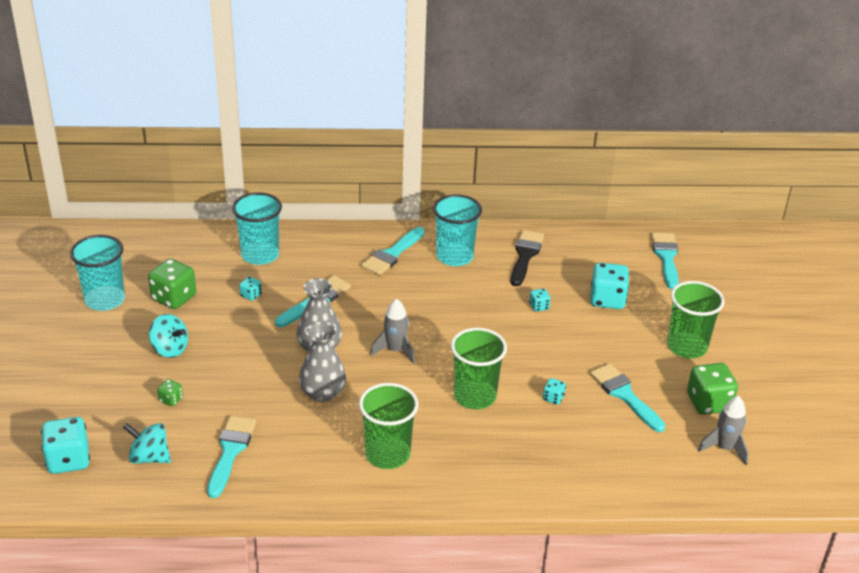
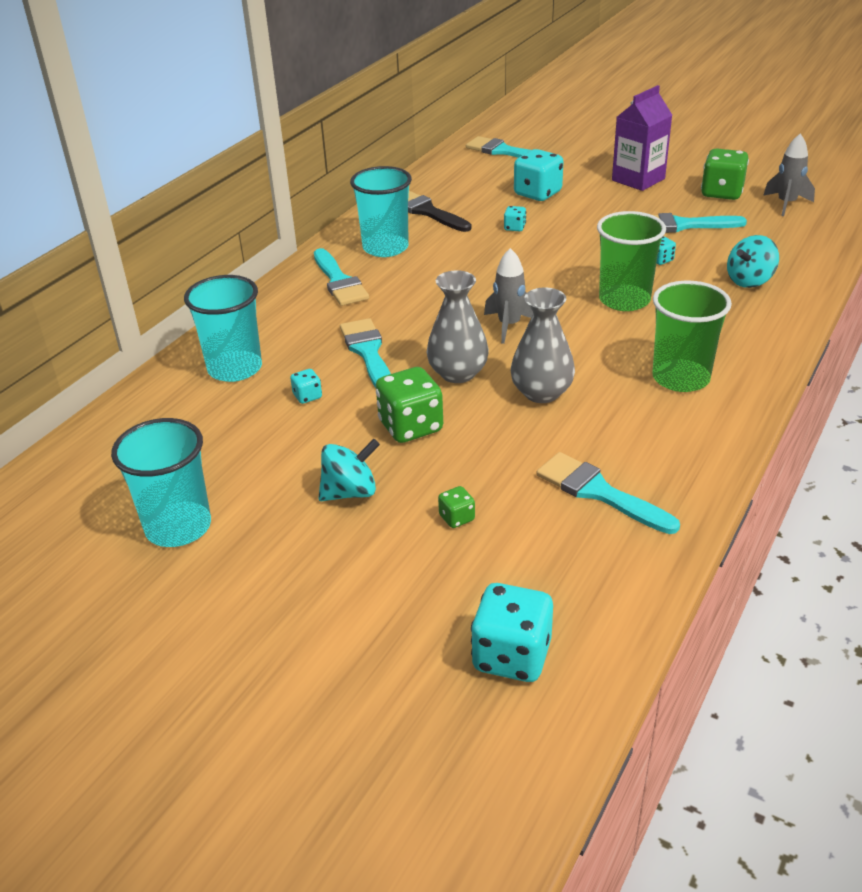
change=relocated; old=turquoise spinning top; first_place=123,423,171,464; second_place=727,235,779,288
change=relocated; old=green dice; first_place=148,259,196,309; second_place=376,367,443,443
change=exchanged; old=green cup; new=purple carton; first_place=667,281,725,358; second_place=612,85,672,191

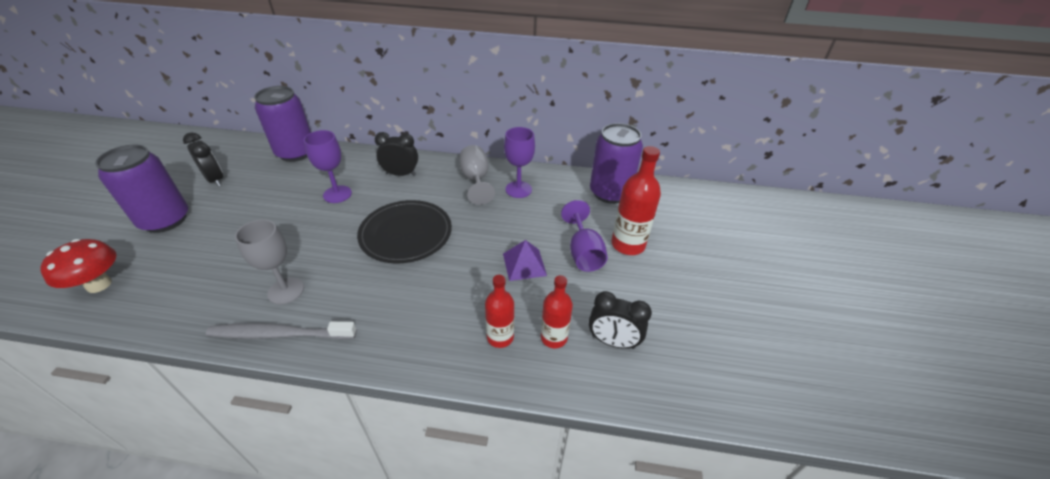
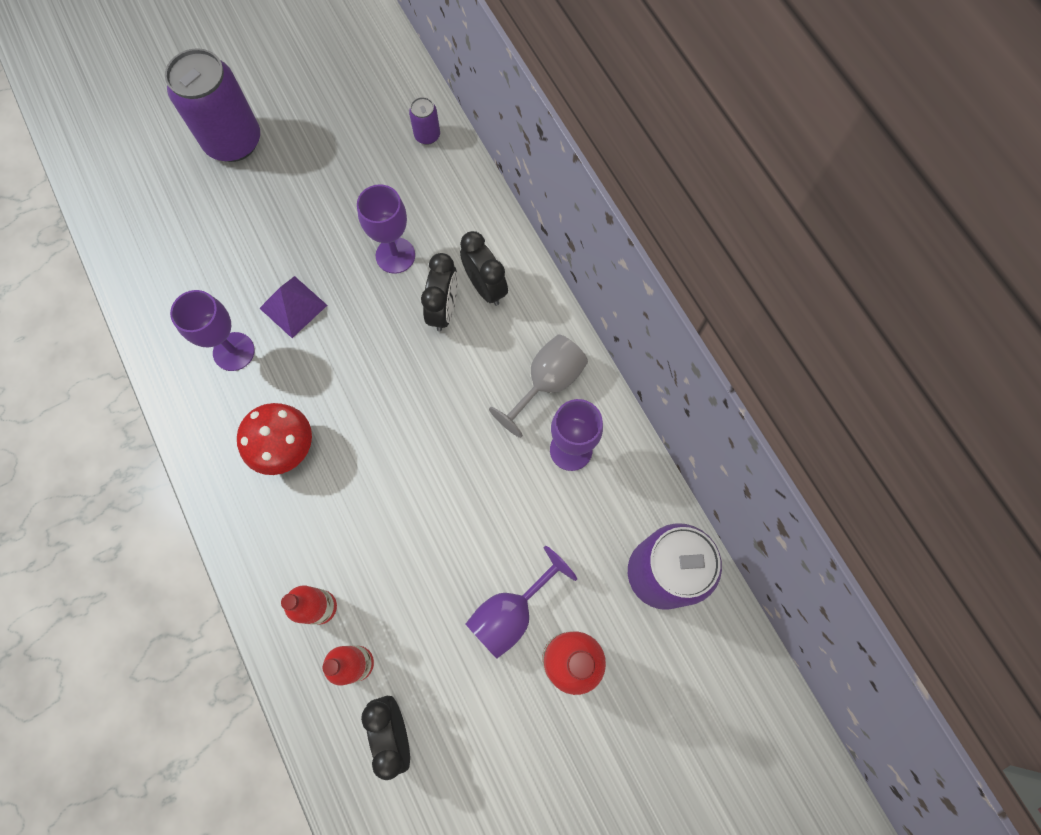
change=missing; old=grey toothbrush; first_place=206,321,357,339
change=missing; old=black plate; first_place=357,200,452,264
change=relocated; old=red mushroom; first_place=40,239,116,293; second_place=237,403,312,475
change=relocated; old=black clock; first_place=183,132,223,187; second_place=421,253,458,331
change=relocated; old=purple pyramid; first_place=503,240,547,281; second_place=259,276,327,338
change=colour; old=grey goblet; new=purple goblet; first_place=235,219,304,305; second_place=170,290,255,371
change=size; old=purple can; first_place=254,86,311,162; second_place=409,97,440,145; factor=0.44

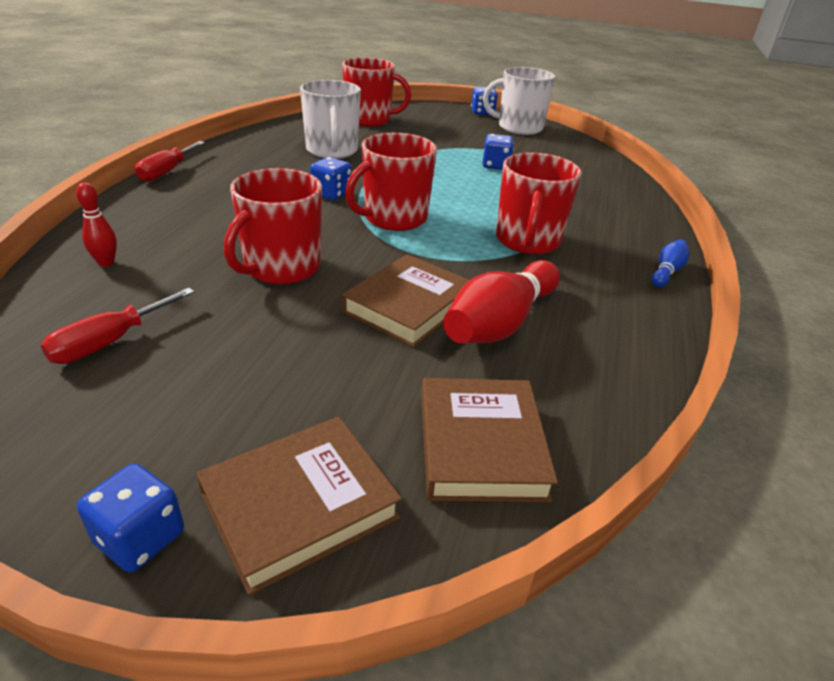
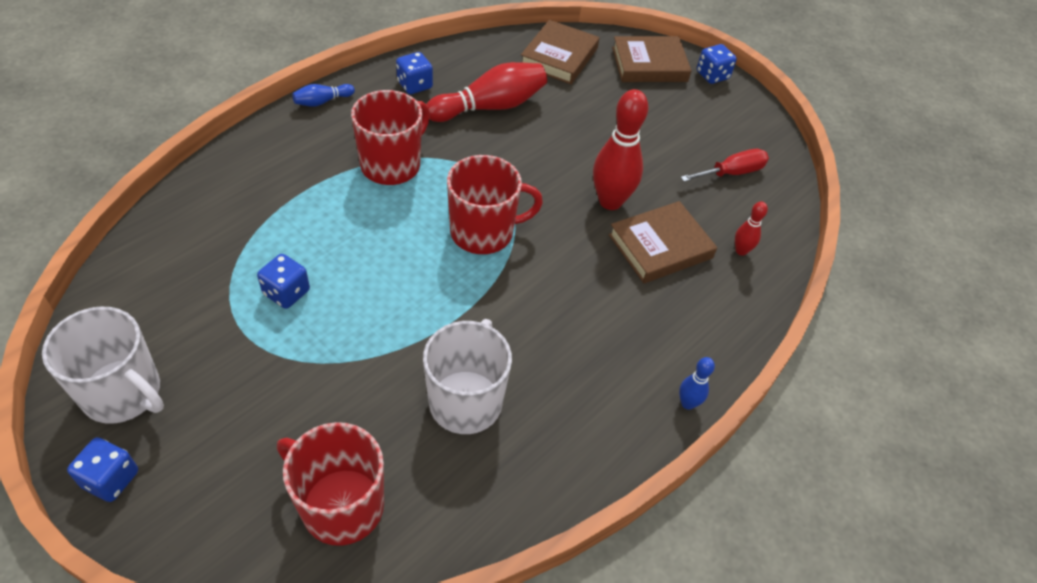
change=relocated; old=blue dice; first_place=310,157,352,200; second_place=396,52,433,94
change=relocated; old=brown book; first_place=342,254,470,347; second_place=608,201,717,283
change=exchanged; old=red screwdriver; new=blue bowling pin; first_place=135,141,205,182; second_place=679,357,715,410
change=exchanged; old=red mug; new=red bowling pin; first_place=224,168,322,284; second_place=593,89,648,210

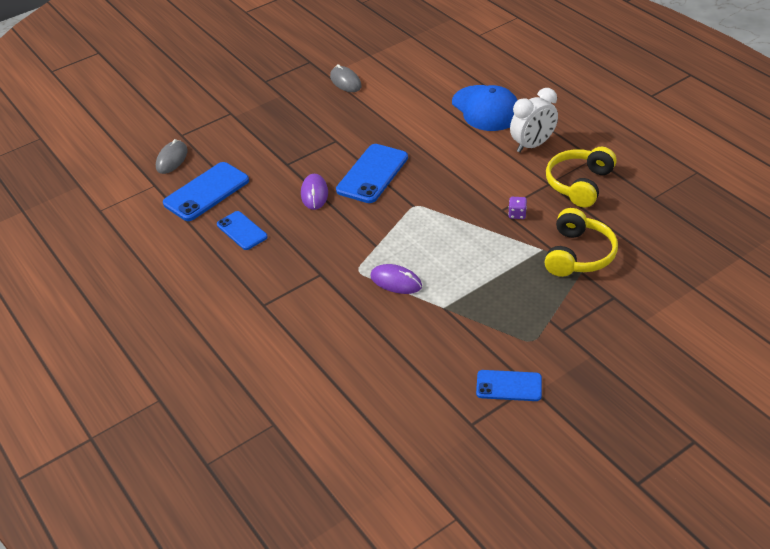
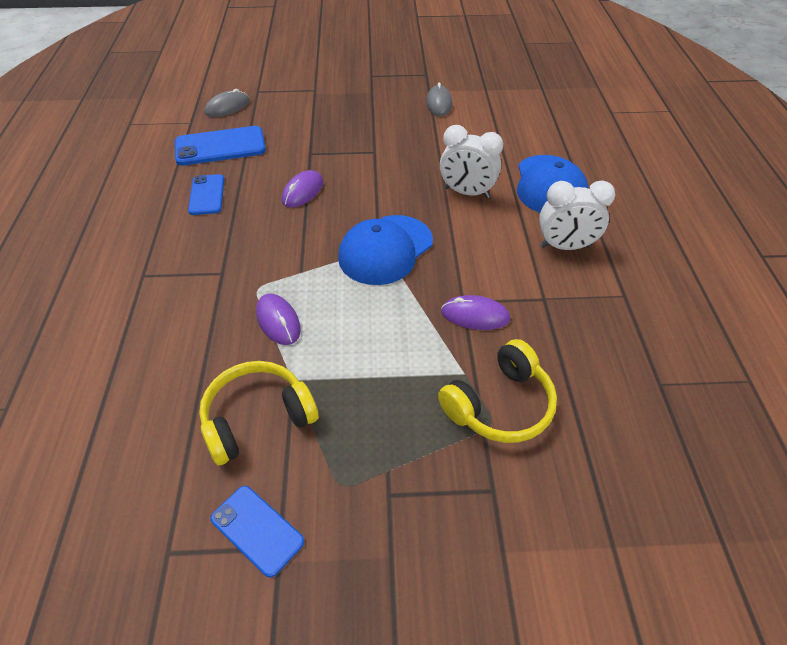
change=missing; old=blue phone; first_place=336,144,408,203
change=appeared; new=blue cap; second_place=338,215,433,285
change=appeared; new=white clock; second_place=440,125,503,198
change=relocated; old=yellow headphones; first_place=546,147,617,207; second_place=199,361,319,465
change=exchanged; old=purple dice; new=purple mouse; first_place=508,197,527,219; second_place=441,295,510,330

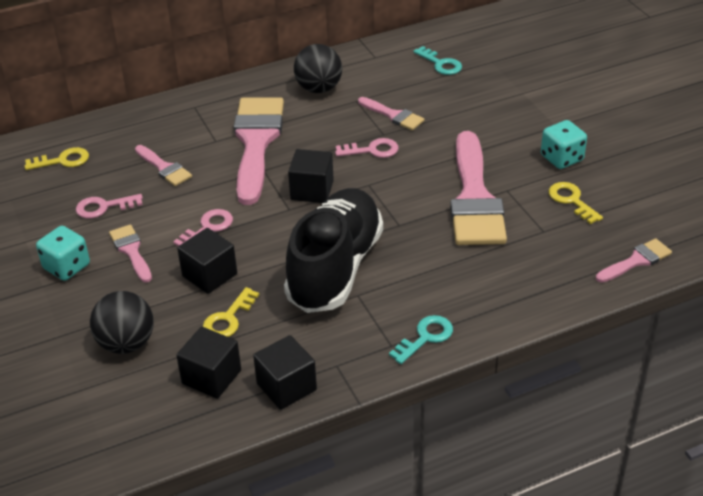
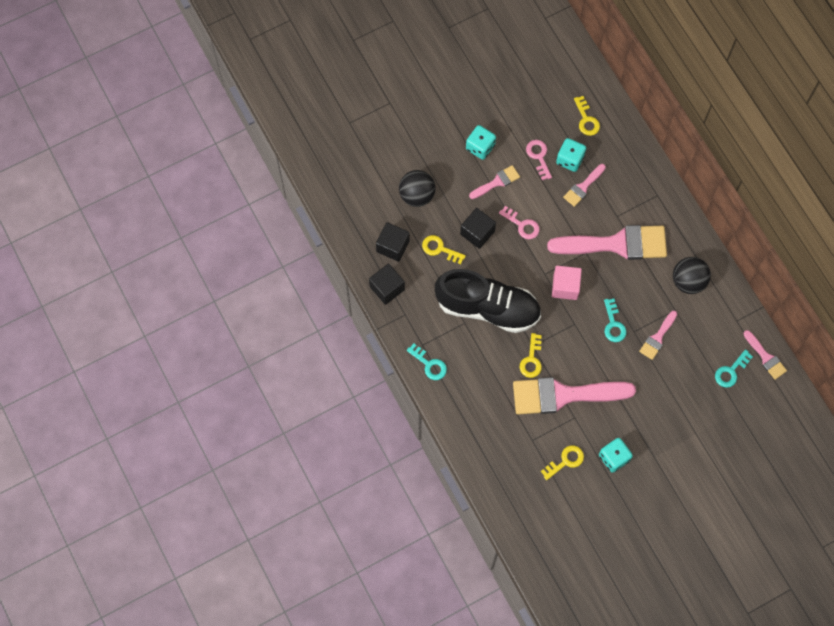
change=appeared; new=yellow key; second_place=519,333,542,378
change=appeared; new=turquoise dice; second_place=556,138,586,172
change=relocated; old=pink brush; first_place=596,238,672,283; second_place=744,330,787,380
change=colour; old=black cube; new=pink cube; first_place=288,149,334,203; second_place=552,266,582,300
change=colour; old=pink key; new=turquoise key; first_place=335,138,398,158; second_place=604,299,627,342

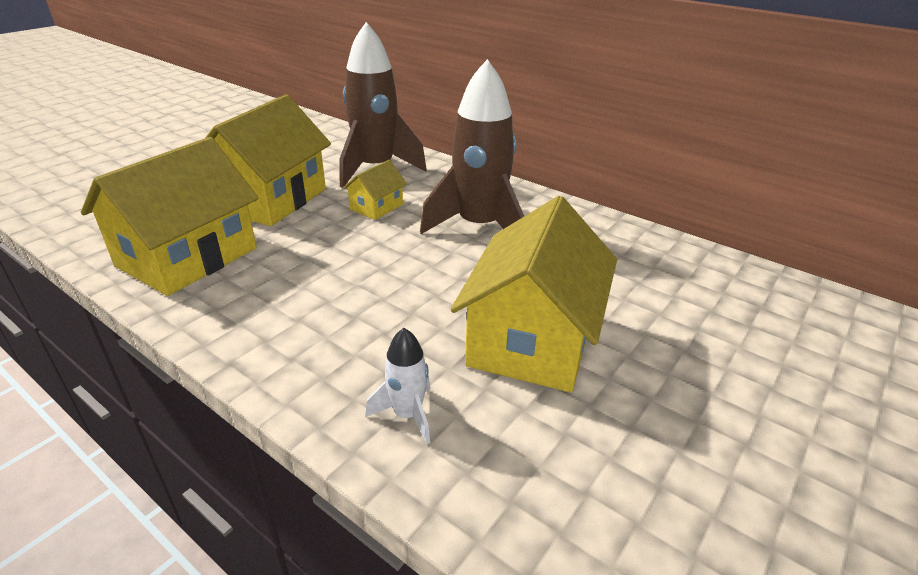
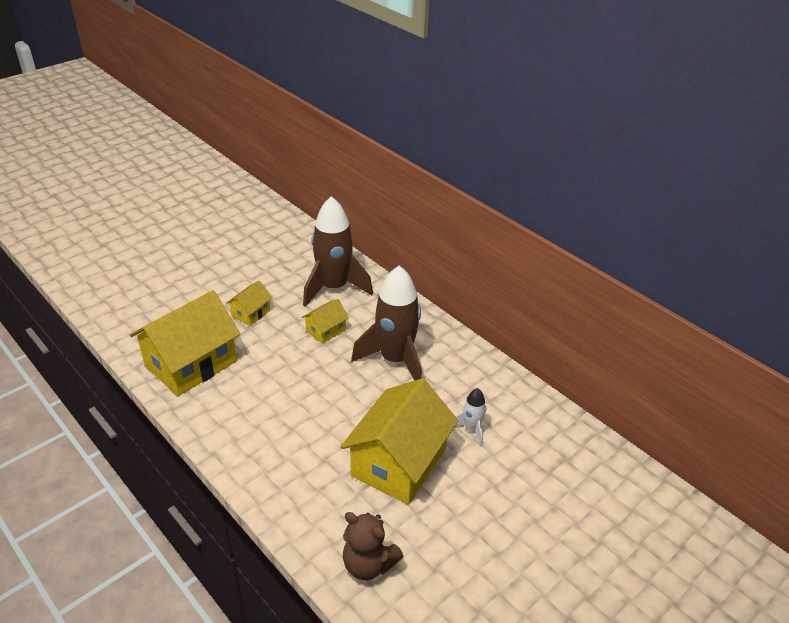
change=appeared; new=brown teddy bear; second_place=343,512,404,580
change=relocated; old=white rocket; first_place=365,328,430,444; second_place=455,388,486,446
change=size; old=yellow house; first_place=204,94,331,226; second_place=226,281,273,326; factor=0.46

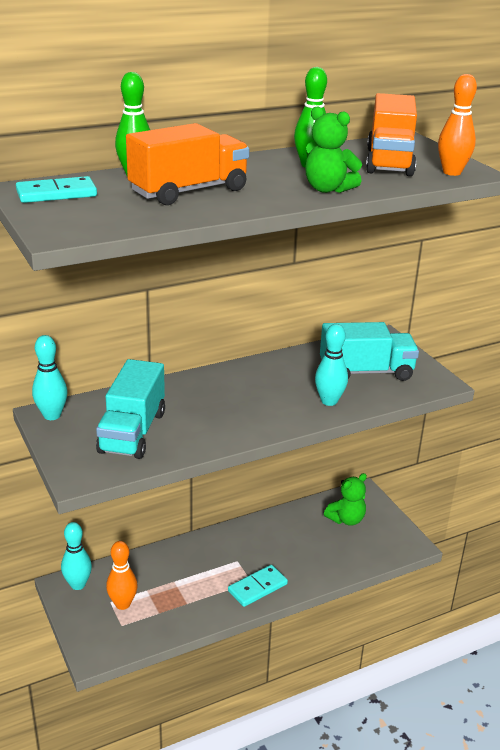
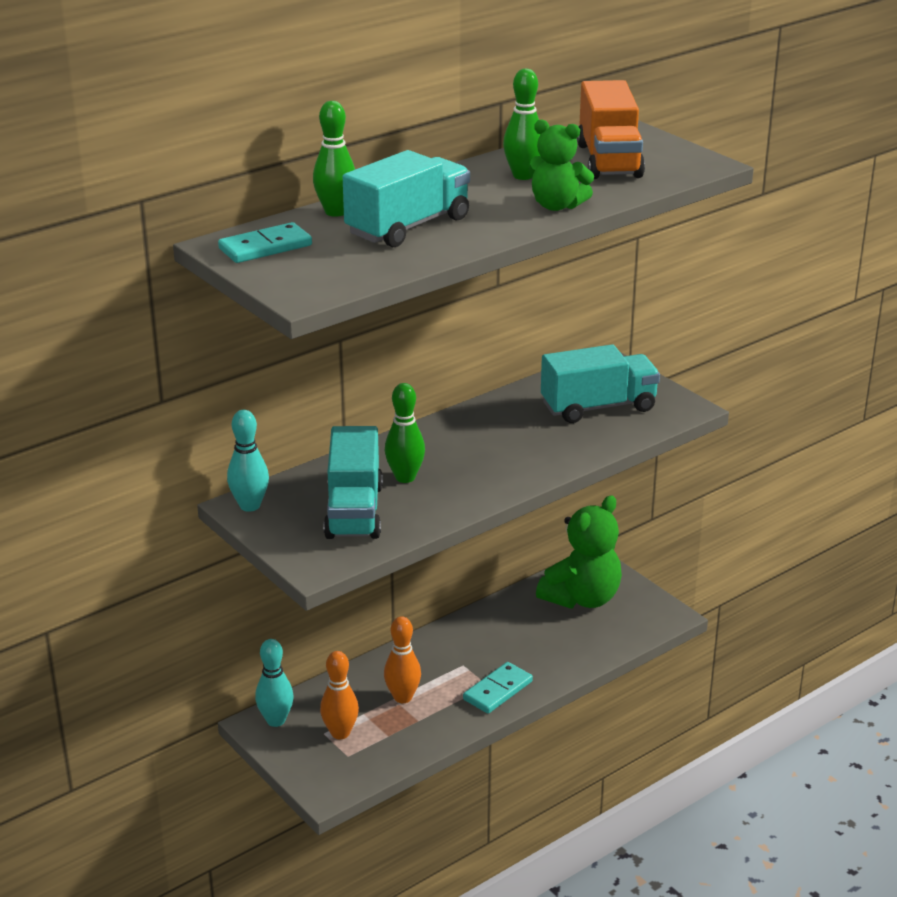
change=missing; old=turquoise bowling pin; first_place=315,324,348,406
change=appeared; new=green bowling pin; second_place=385,383,425,483
change=relocated; old=orange bowling pin; first_place=438,74,477,176; second_place=384,616,421,703
change=colour; old=orange truck; new=turquoise truck; first_place=126,123,249,205; second_place=343,150,470,247
change=size; old=green teddy bear; first_place=324,473,367,526; second_place=536,495,622,609; factor=1.61

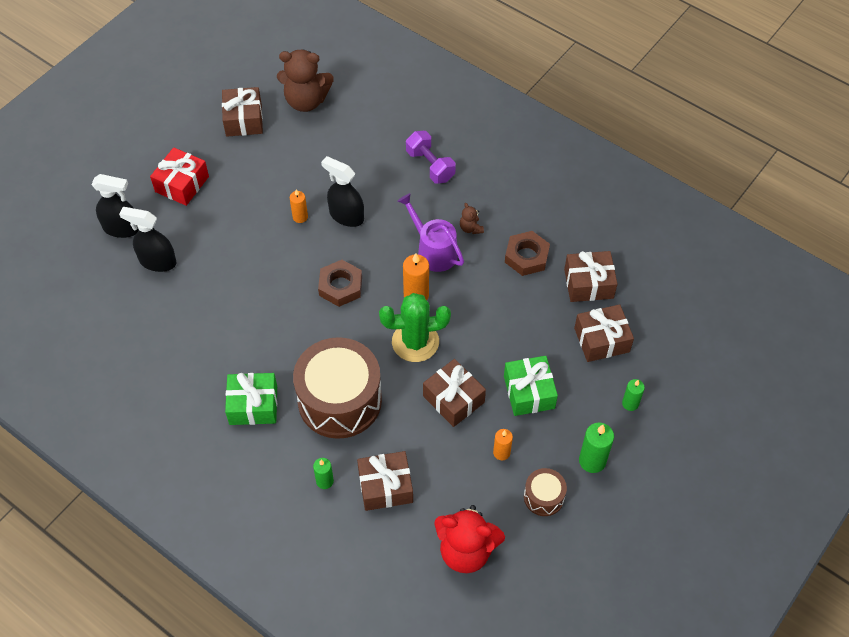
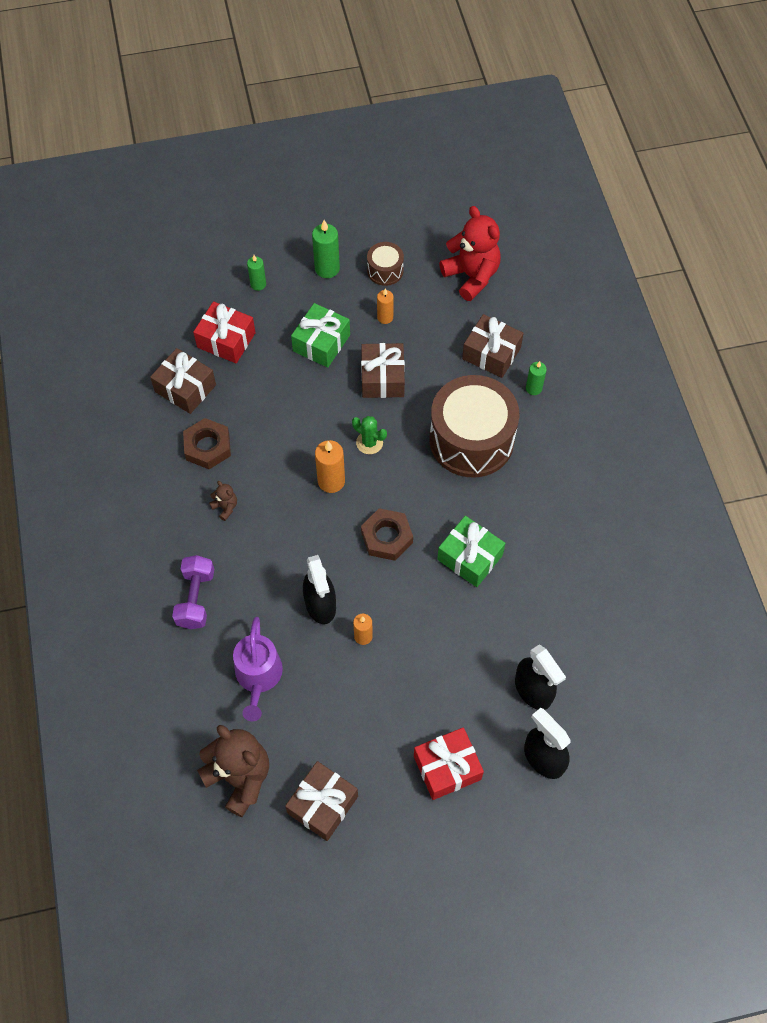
change=relocated; old=green gift; first_place=225,373,277,425; second_place=437,516,505,587
change=relocated; old=purple watering can; first_place=398,193,464,272; second_place=233,617,283,721
change=colour; old=brown gift; new=red gift; first_place=574,304,634,362; second_place=193,301,256,363
change=spun; old=brown teddy bear; first_place=460,203,484,234; second_place=209,481,237,521; degrees=-60
change=size; old=green cactus; first_place=379,293,451,362; second_place=352,416,387,454; factor=0.55

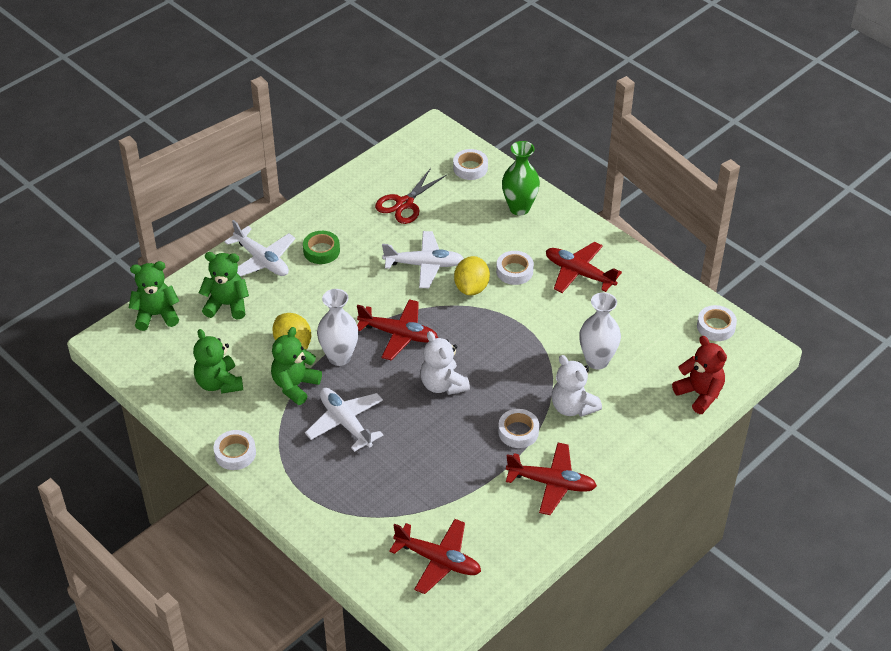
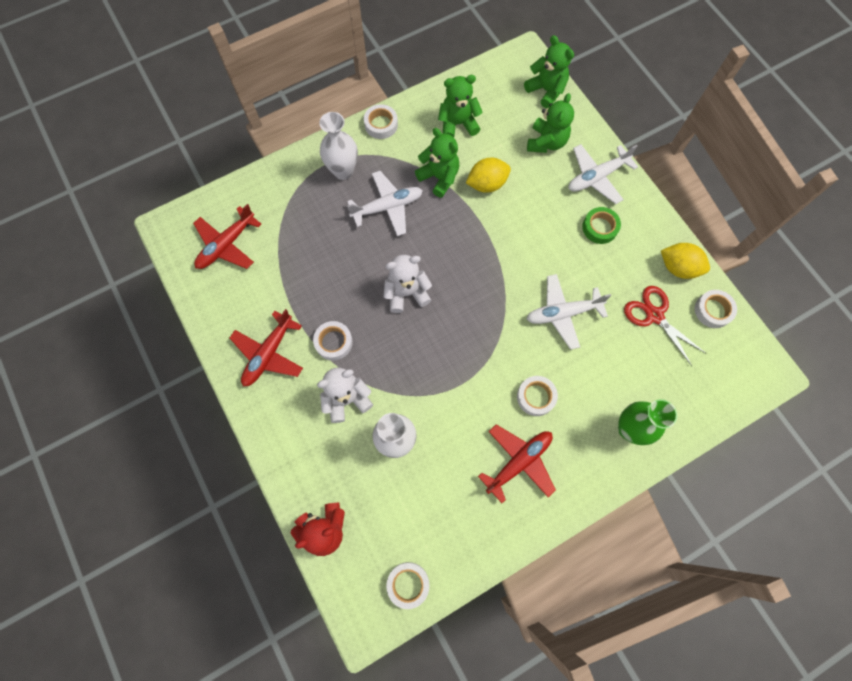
change=missing; old=red plane; first_place=357,299,438,360
change=relocated; old=white vase; first_place=317,289,359,366; second_place=319,112,358,180
change=relocated; old=white tape; first_place=453,149,488,180; second_place=695,290,737,328
change=relocated; old=yellow lemon; first_place=454,256,490,295; second_place=661,243,710,279
change=spun; old=green teddy bear; first_place=129,261,179,331; second_place=524,35,574,108; degrees=-45
change=spun; old=white plane; first_place=382,231,464,288; second_place=527,274,611,350; degrees=60

